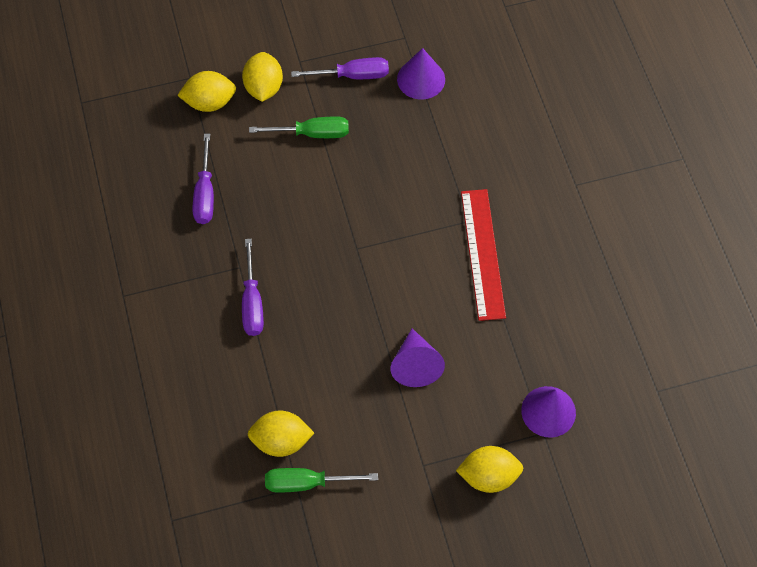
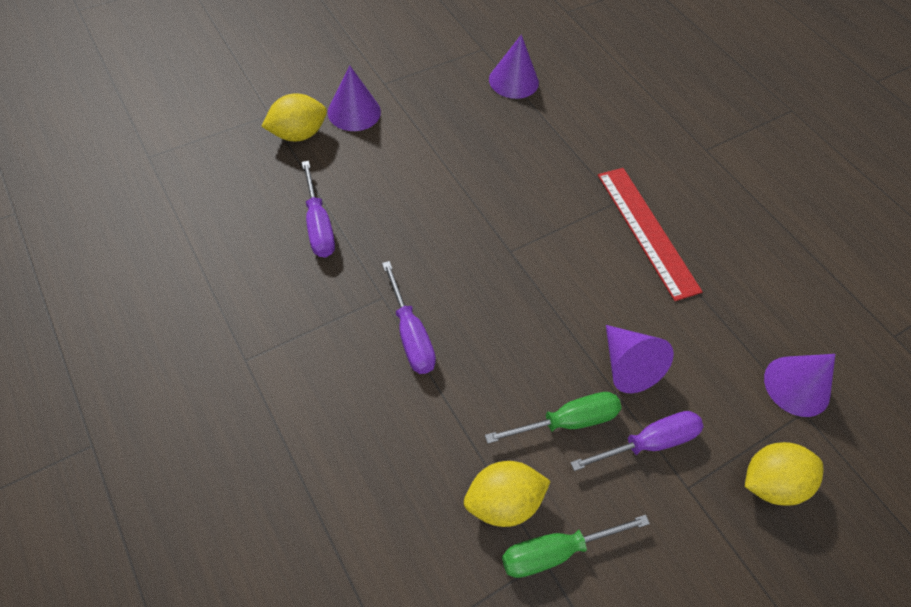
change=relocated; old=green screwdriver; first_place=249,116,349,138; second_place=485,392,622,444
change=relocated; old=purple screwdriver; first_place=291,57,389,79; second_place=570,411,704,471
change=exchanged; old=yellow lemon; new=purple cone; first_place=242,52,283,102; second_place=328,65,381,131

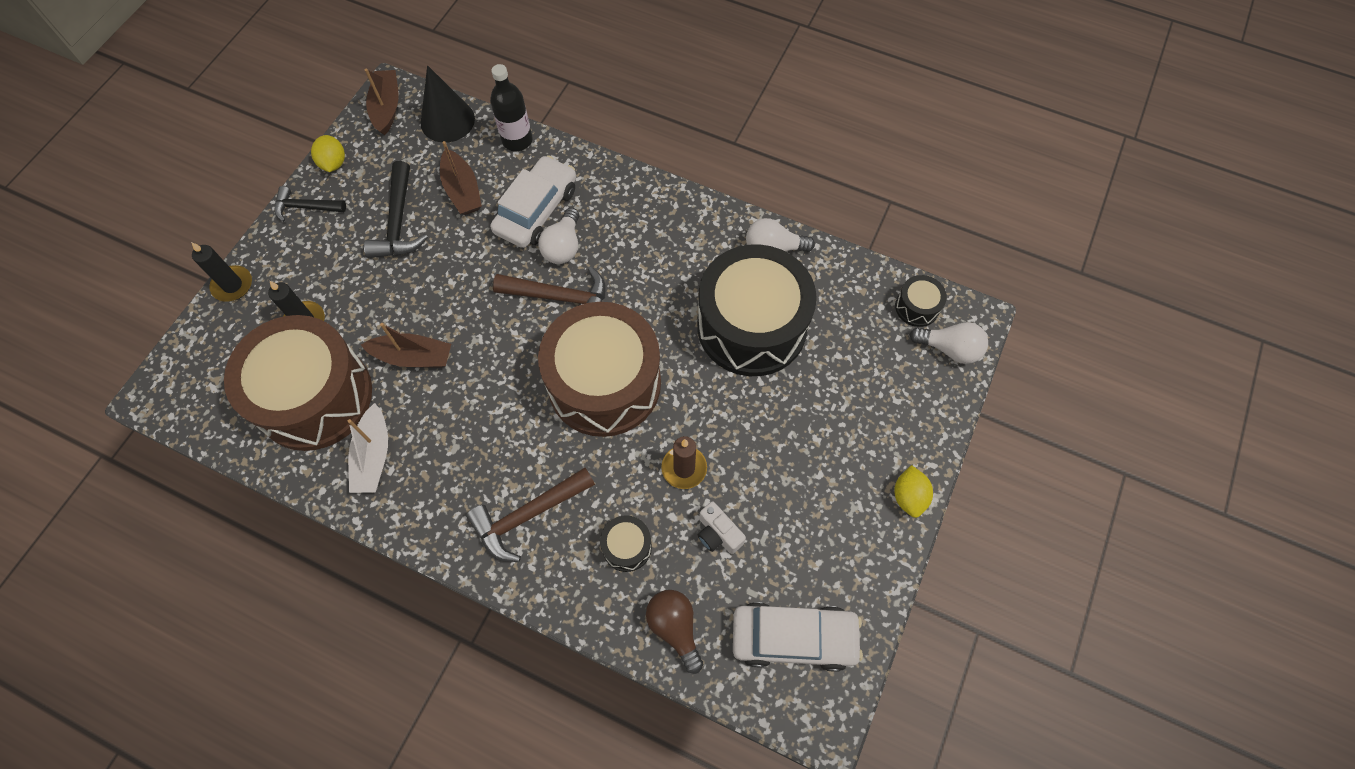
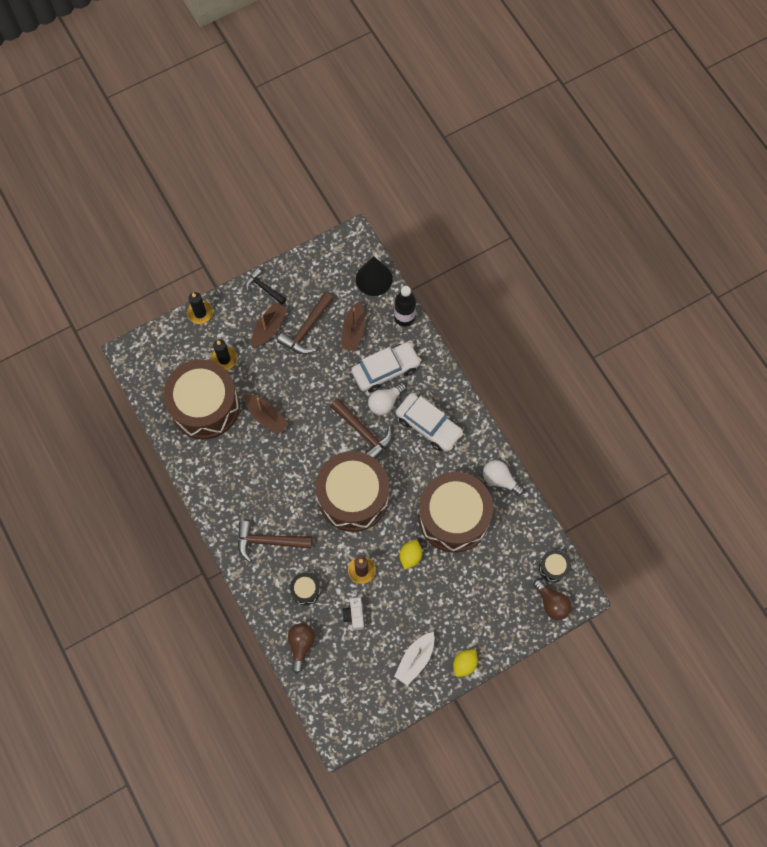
change=relocated; old=yellow lemon; first_place=311,135,345,172; second_place=400,540,422,570
change=relocated; old=white boat; first_place=348,403,388,493; second_place=394,632,435,686
change=relocated; old=brown boat; first_place=365,69,399,135; second_place=251,302,288,348
change=relocated; old=white car; first_place=733,602,863,672; second_place=396,393,464,452
change=colour; old=black hammer; new=brown hammer; first_place=364,161,428,258; second_place=277,292,334,354
change=colour; old=black drum; new=brown drum; first_place=697,244,817,376; second_place=418,472,493,552
change=colour; old=white light bulb; new=brown light bulb; first_place=910,322,988,364; second_place=533,579,572,620

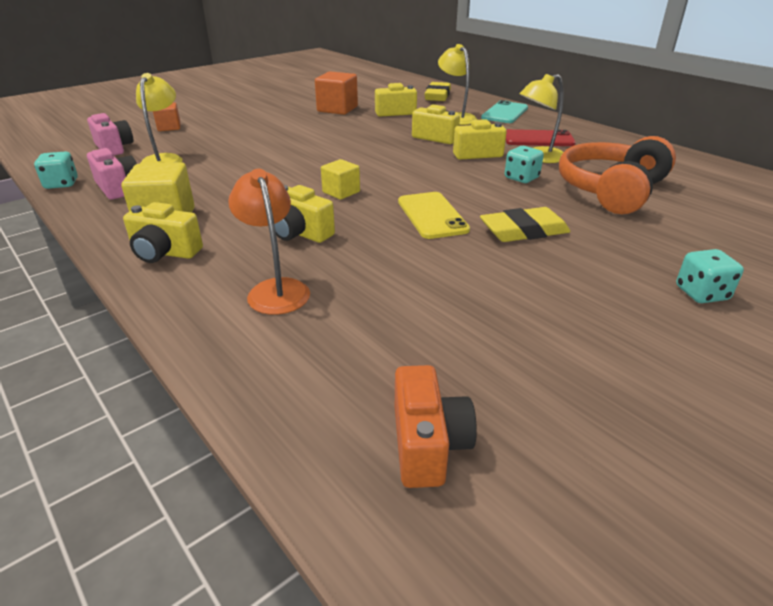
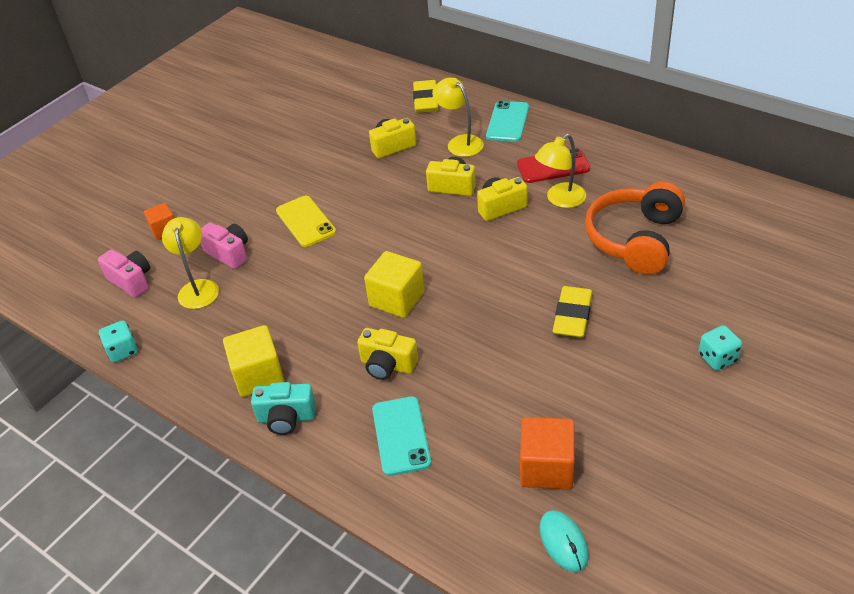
change=missing; old=turquoise dice; first_place=505,146,544,183
change=relocated; old=pink camera; first_place=87,148,137,200; second_place=200,222,248,269
change=relocated; old=orange cube; first_place=315,71,358,115; second_place=520,417,575,489
change=relocated; old=yellow phone; first_place=398,192,470,239; second_place=276,196,336,247
change=exchanged; old=orange lamp; new=turquoise phone; first_place=228,169,310,315; second_place=372,396,431,476
change=exchanged; old=orange camera; new=turquoise mouse; first_place=395,365,477,488; second_place=540,510,589,573
change=colour; old=yellow camera; new=turquoise camera; first_place=123,202,203,263; second_place=251,382,316,435
change=spun; old=yellow eraser; first_place=480,207,571,242; second_place=553,286,593,338; degrees=-45
change=size; old=yellow cube; first_place=321,159,360,200; second_place=364,251,425,318; factor=1.62

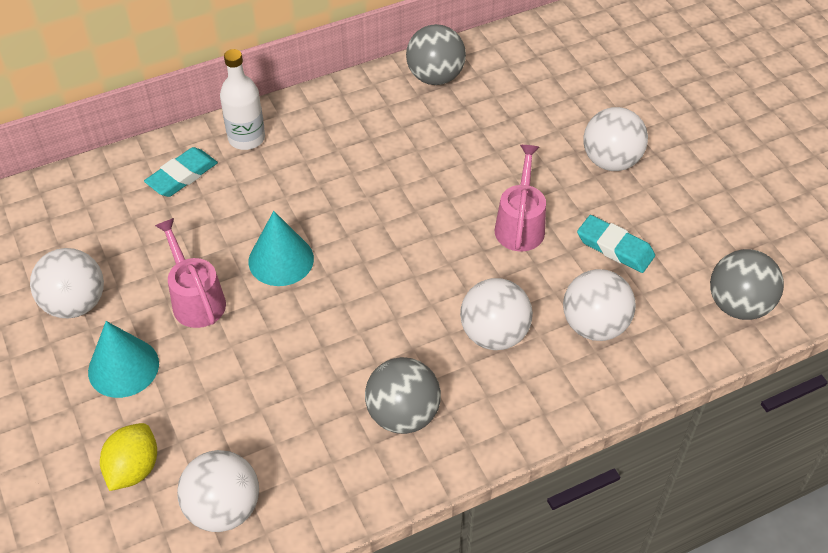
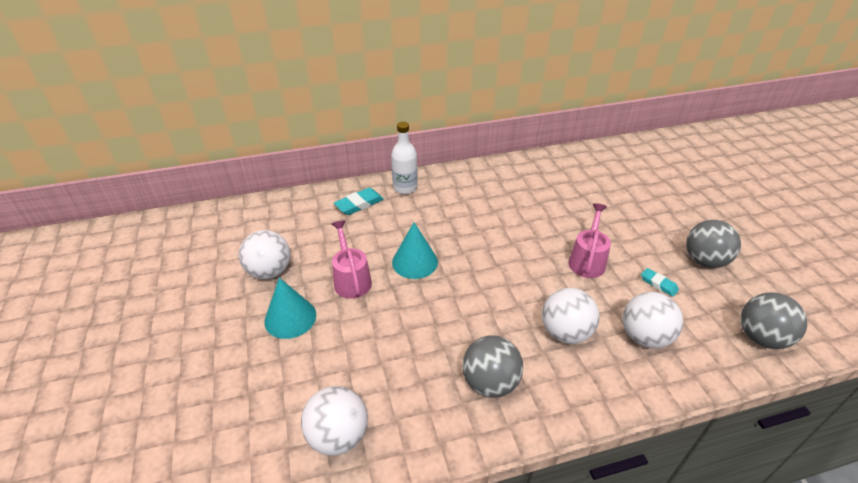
change=missing; old=yellow lemon; first_place=100,423,157,491
change=missing; old=white ball; first_place=583,107,648,171
change=relocated; old=grey ball; first_place=406,24,466,85; second_place=686,220,741,268
change=size; old=turquoise eraser; first_place=577,215,655,273; second_place=641,268,679,297; factor=0.64

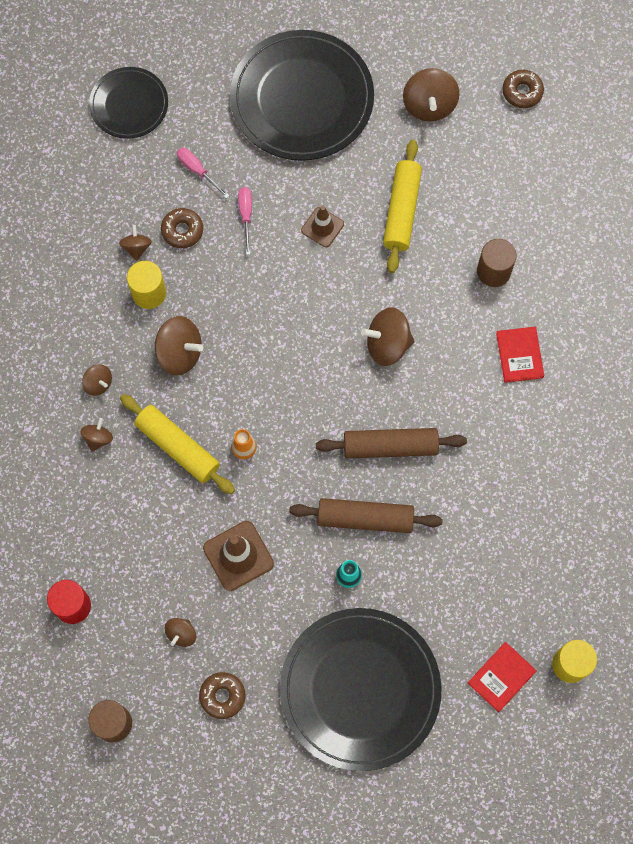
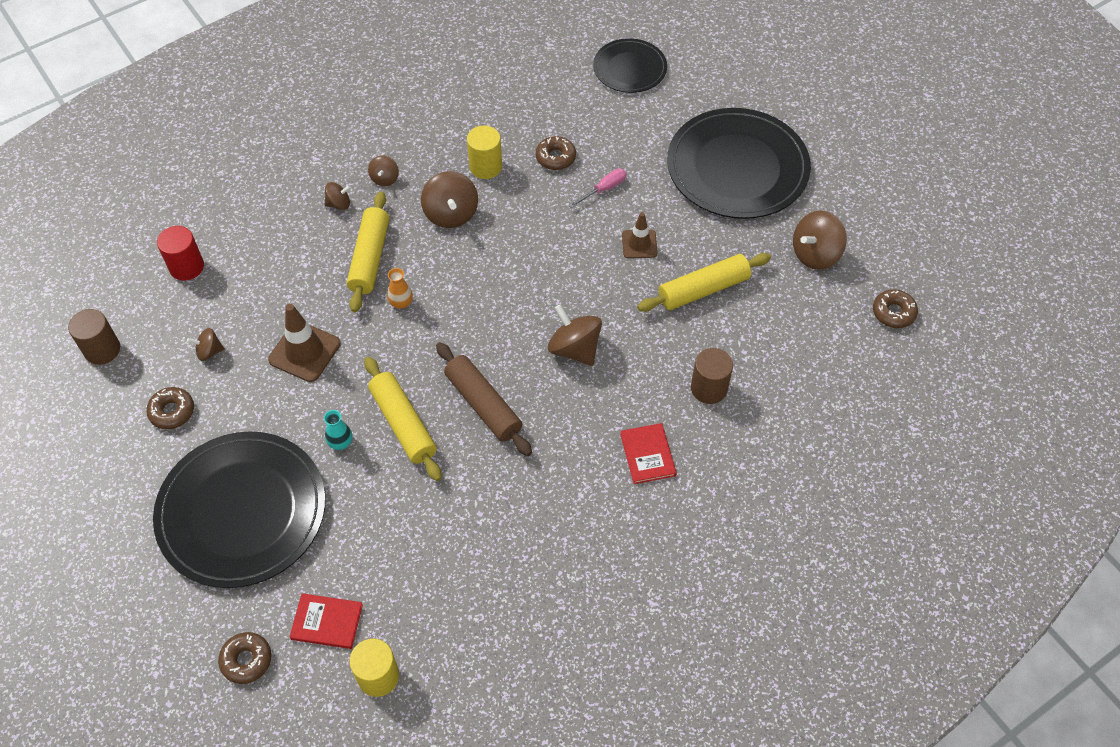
change=missing; old=brown spinning top; first_place=119,225,151,261
change=missing; old=pink screwdriver; first_place=177,148,229,199
change=appeared; new=brown donut; second_place=218,632,271,684
change=colour; old=brown rolling pin; new=yellow rolling pin; first_place=289,498,443,533; second_place=364,357,442,481
change=spun; old=red book; first_place=496,327,544,383; second_place=620,423,677,484; degrees=-60

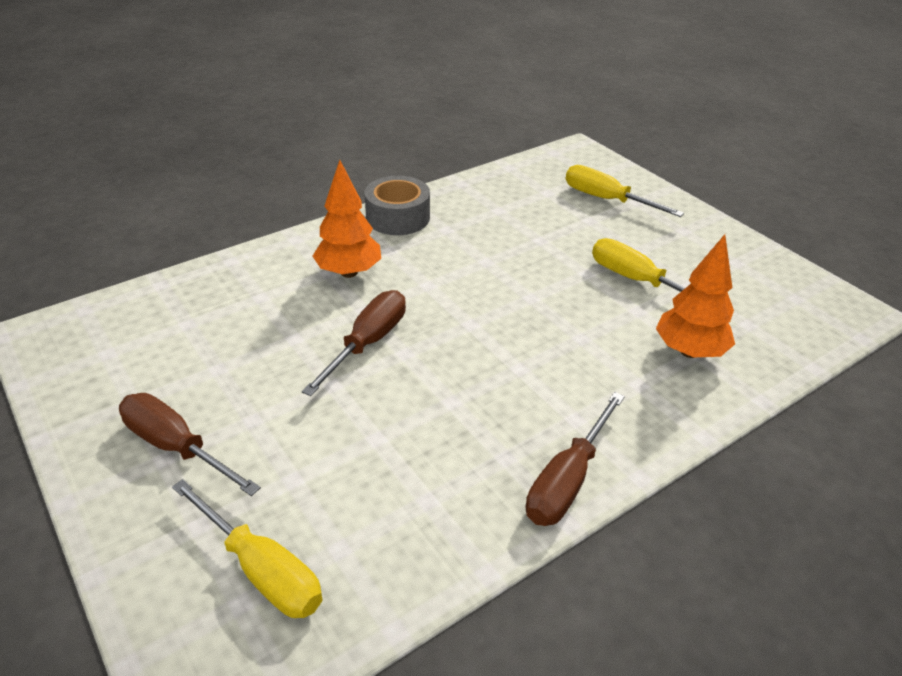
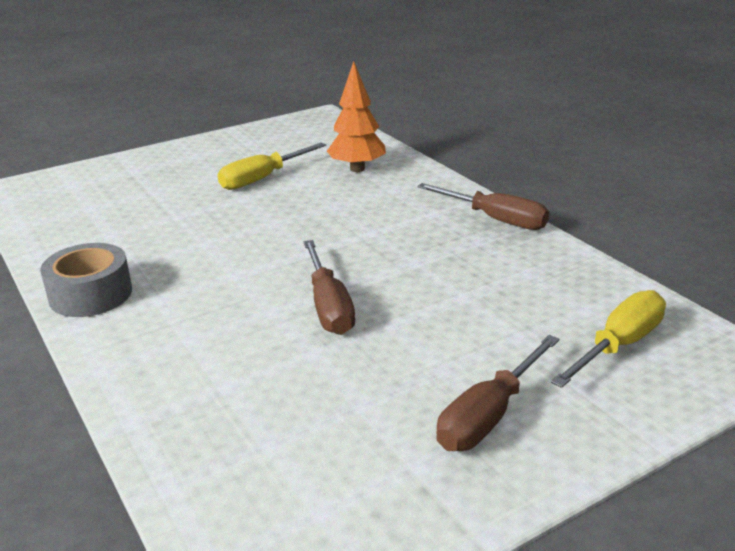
change=missing; old=orange tree; first_place=313,160,381,278
change=missing; old=yellow screwdriver; first_place=565,165,684,217
change=spun; old=brown screwdriver; first_place=302,290,406,396; second_place=304,240,355,335; degrees=-135

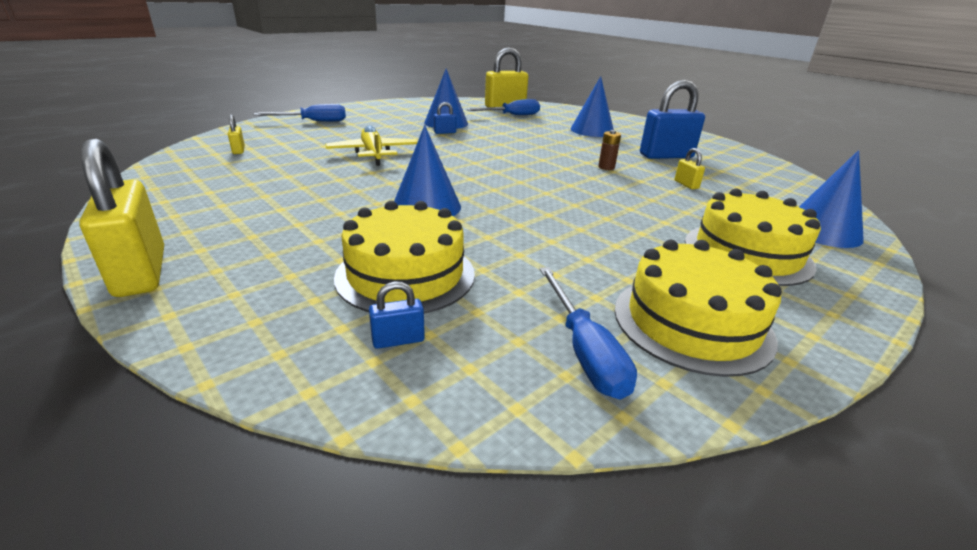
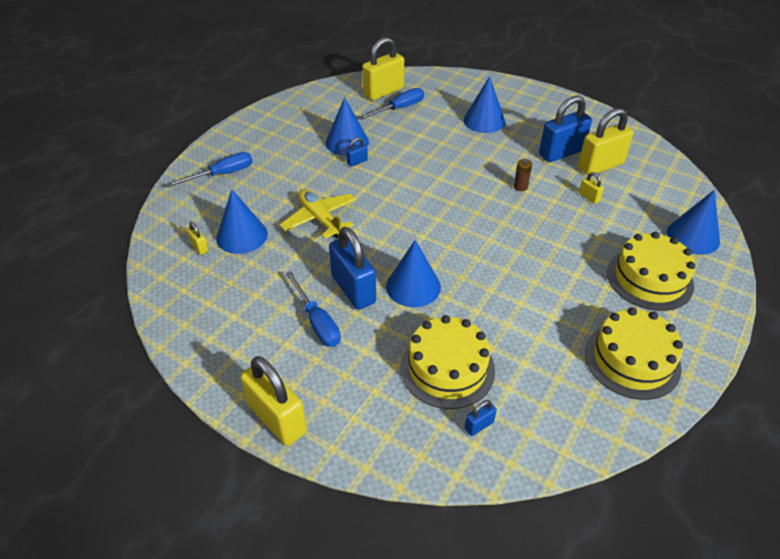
change=appeared; new=blue cone; second_place=216,189,268,254
change=appeared; new=blue padlock; second_place=329,227,376,310
change=appeared; new=yellow padlock; second_place=578,108,634,175
change=relocated; old=blue screwdriver; first_place=539,267,637,400; second_place=286,271,341,347

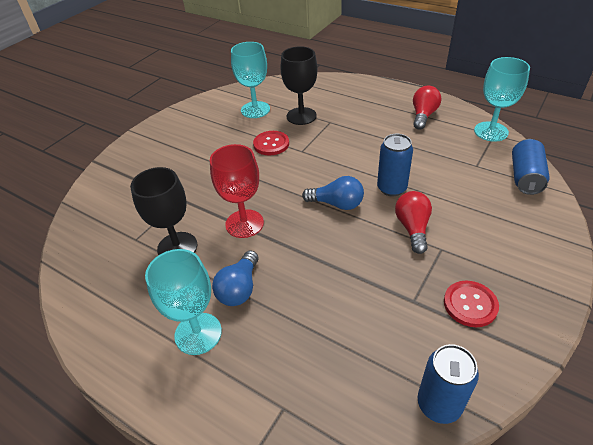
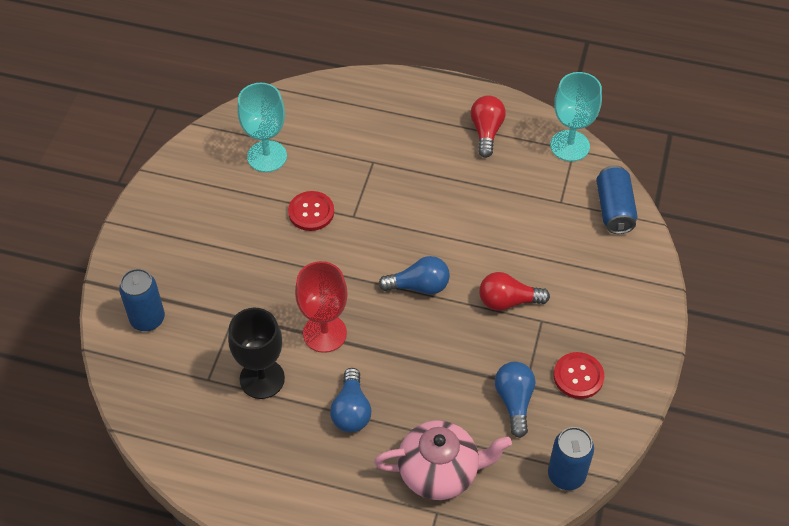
change=missing; old=turquoise goblet; first_place=145,249,222,355
change=missing; old=black goblet; first_place=281,46,317,125
change=appeared; new=pink teapot; second_place=374,420,512,500
change=appeared; new=blue light bulb; second_place=495,362,535,438
change=relocated; old=blue can; first_place=377,134,413,196; second_place=119,269,165,331
change=spun; old=red light bulb; first_place=395,191,432,254; second_place=479,272,550,311; degrees=-75

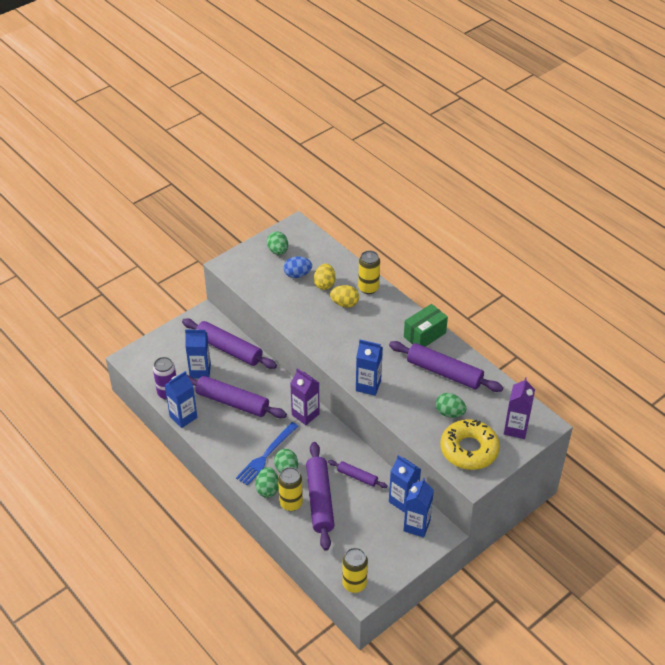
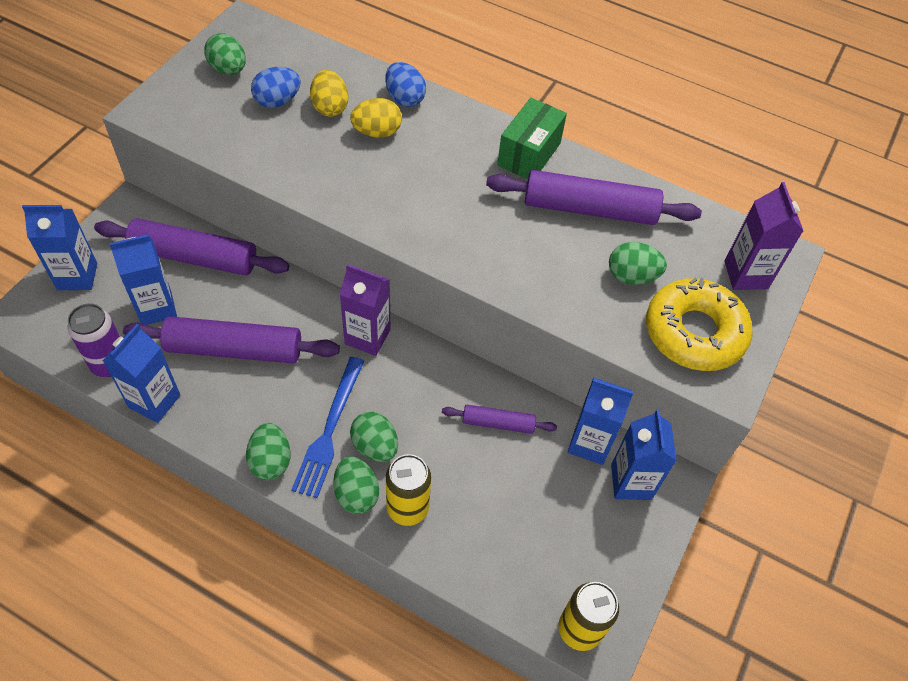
change=missing; old=purple rolling pin; first_place=306,442,335,551
change=appeared; new=green egg; second_place=246,423,291,480
change=relocated; old=blue carton; first_place=356,339,383,396; second_place=22,205,97,290
change=exchanged; old=yellow can; new=blue egg; first_place=358,251,380,294; second_place=385,62,426,107

